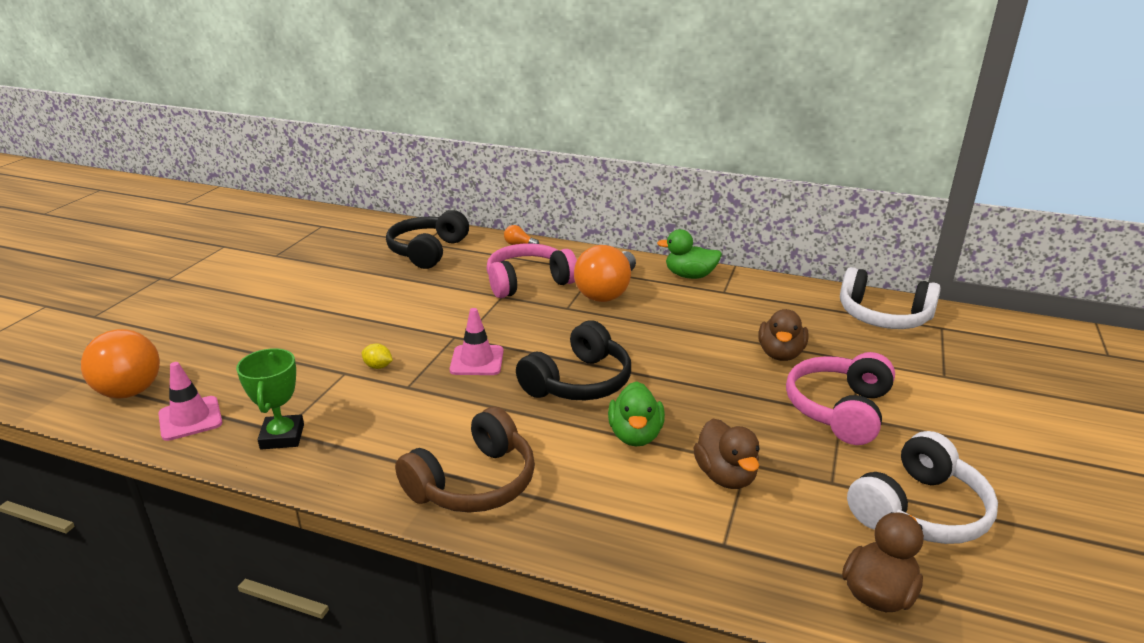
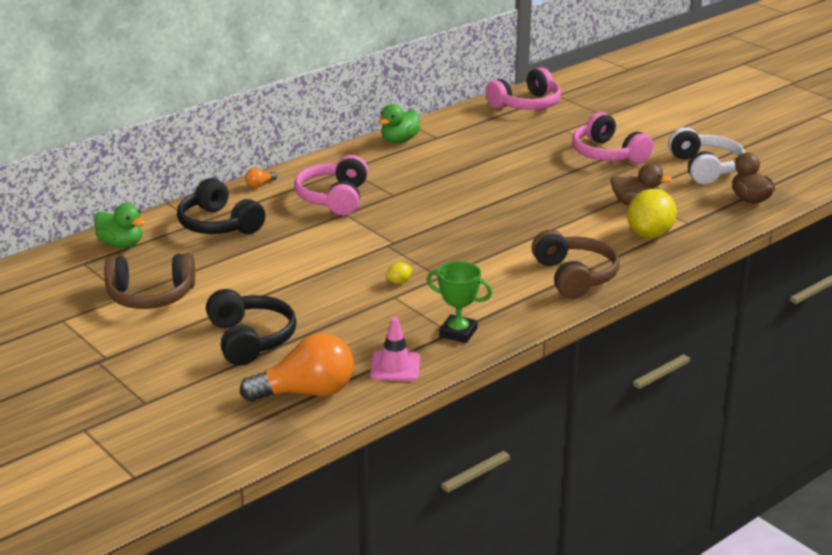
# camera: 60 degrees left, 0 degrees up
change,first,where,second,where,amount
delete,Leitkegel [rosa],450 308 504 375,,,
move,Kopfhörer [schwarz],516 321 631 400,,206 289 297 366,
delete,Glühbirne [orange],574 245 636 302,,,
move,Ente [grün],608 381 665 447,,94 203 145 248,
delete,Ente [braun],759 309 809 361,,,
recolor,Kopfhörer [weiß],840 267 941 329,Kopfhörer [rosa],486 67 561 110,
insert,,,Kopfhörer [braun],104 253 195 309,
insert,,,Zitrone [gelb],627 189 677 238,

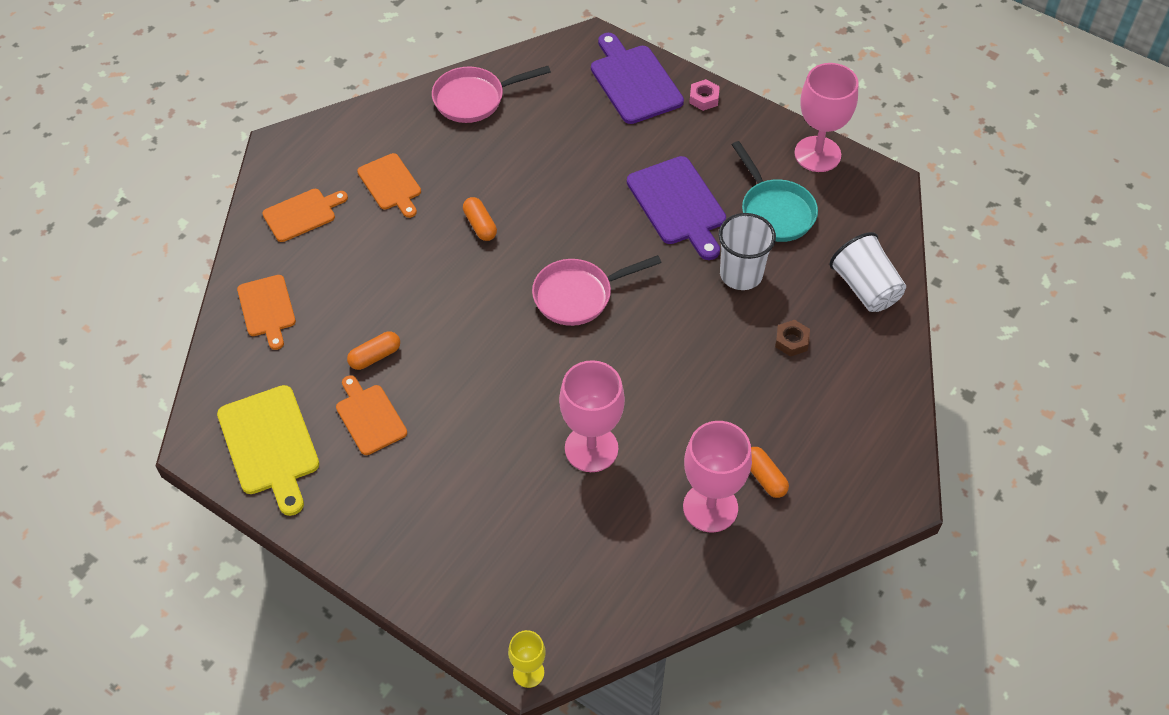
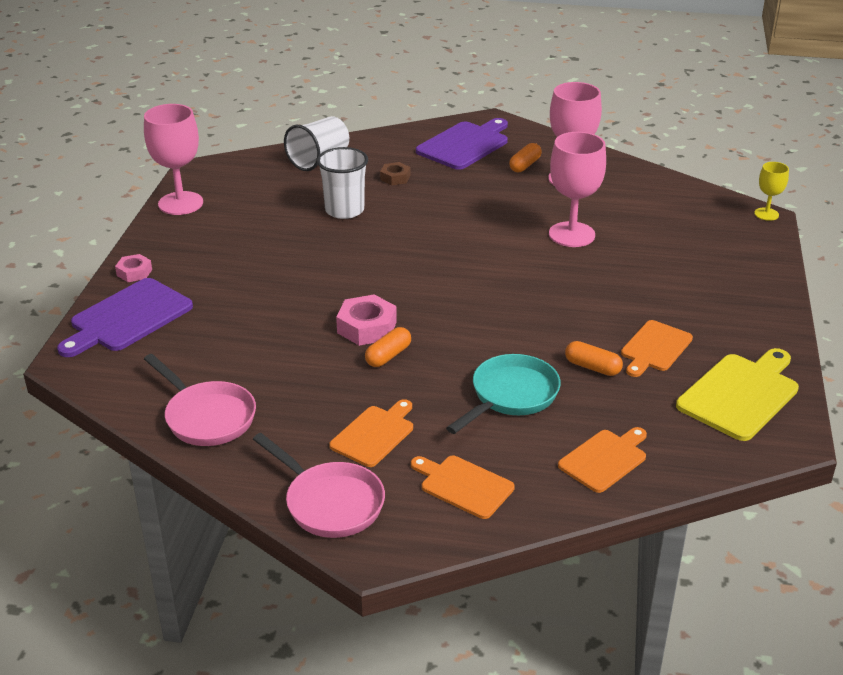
# camera: 115 degrees left, 20 degrees down
change,first,where,second,where,amount
move,Pfanne [rosa],532 255 662 326,,253 433 385 538,
move,Schneidebrett [lila],627 156 726 260,,416 118 508 170,
move,Pfanne [türkis],732 141 818 242,,446 354 561 434,
insert,,,Sechskantmutter [rosa],336 294 397 346,

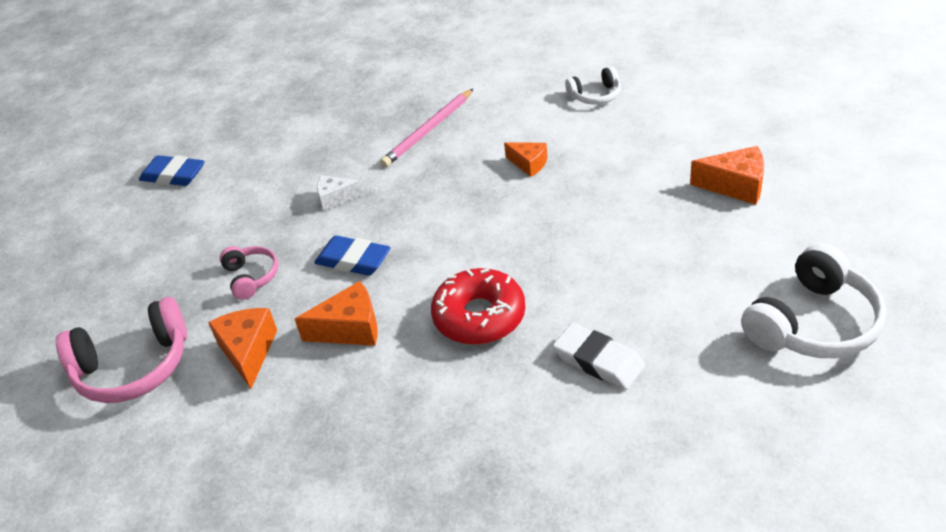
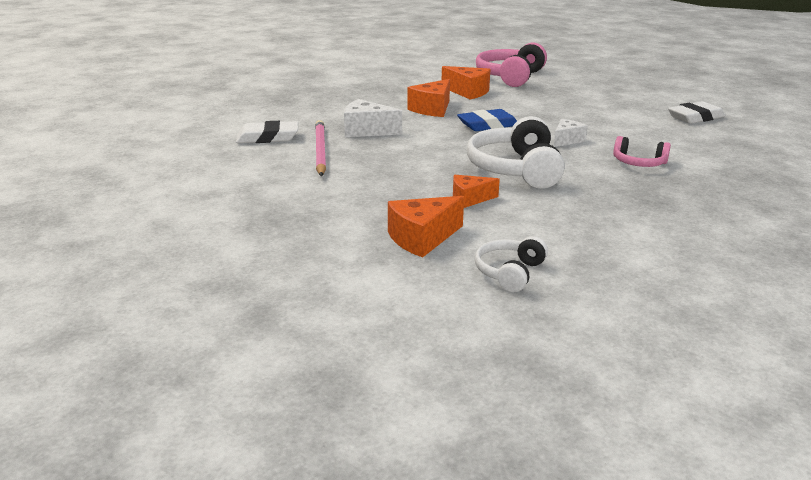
# camera: 130 degrees right, 15 degrees down
change,first,where,second,where,amount
recolor,Radiergummi [blau],139 155 205 186,Radiergummi [weiß],668 101 725 124,
move,Kopfhörer [rosa],220 246 278 300,,613 136 671 167,
move,Bleistift [rosa],380 89 473 167,,315 120 326 176,
replace,Donut [rot],431 268 526 345,Käse [weiß],344 99 402 137,
move,Käse [orange],690 146 764 205,,388 196 464 258,
move,Kopfhörer [weiß],741 243 886 358,,467 116 565 189,

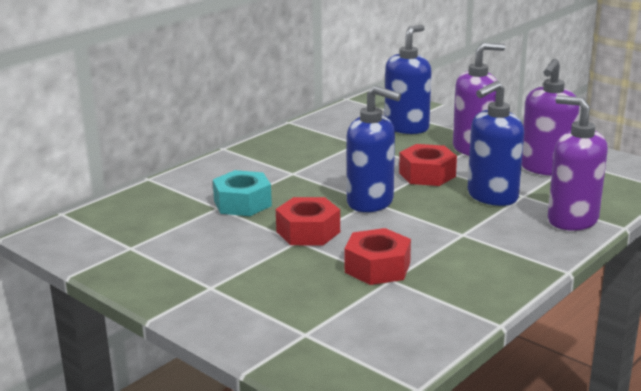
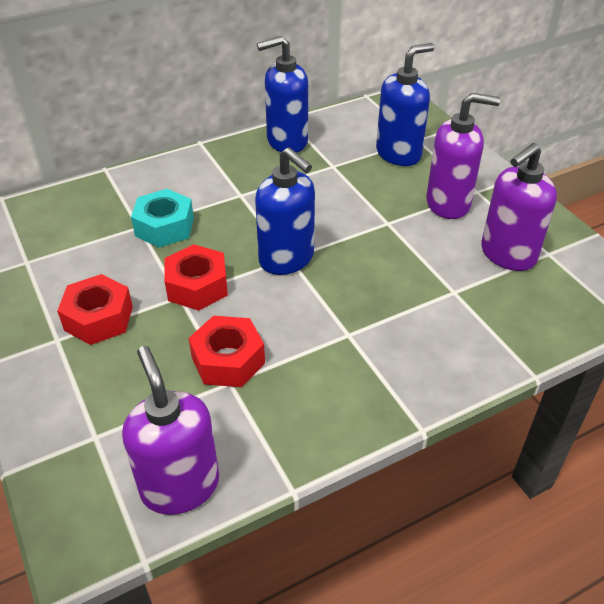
# camera: 20 degrees right, 20 degrees up
change,first,where,second,where,amount
move,Sechskantmutter [rot],399 144 457 186,,57 274 133 345,
move,Seifenspender [blau],468 81 524 206,,257 36 308 153,
move,Seifenspender [lila],548 95 608 231,,122 346 219 515,

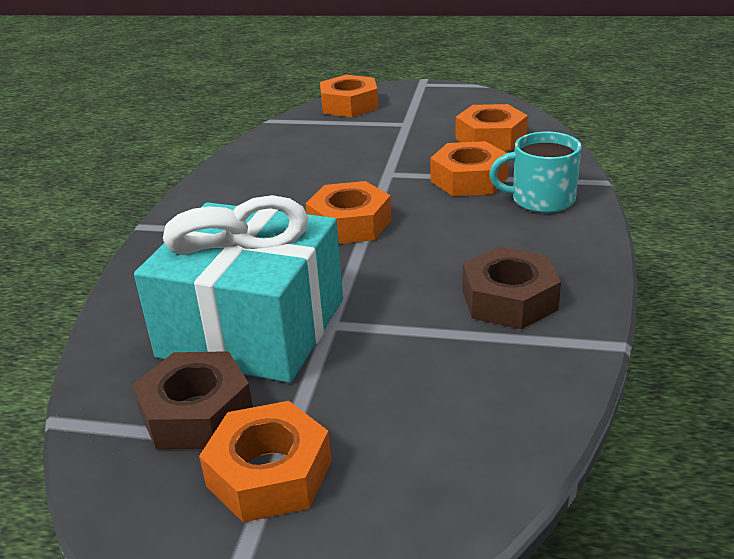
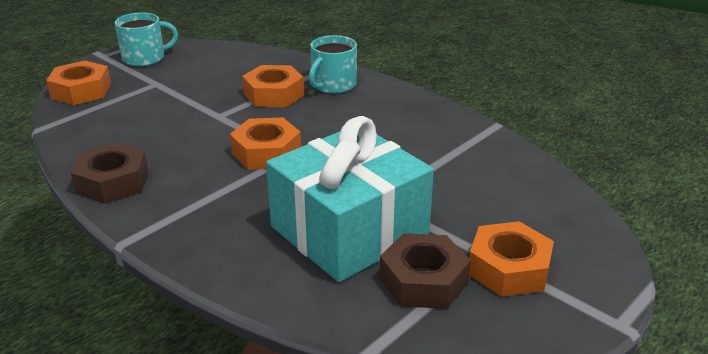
# camera: 60 degrees left, 0 degrees up
change,first,where,second,where,amount
delete,Sechskantmutter [orange],455 104 528 151,,,
move,Sechskantmutter [braun],462 247 561 329,,71 143 148 204,
insert,,,Tasse [türkis],115 12 178 66,

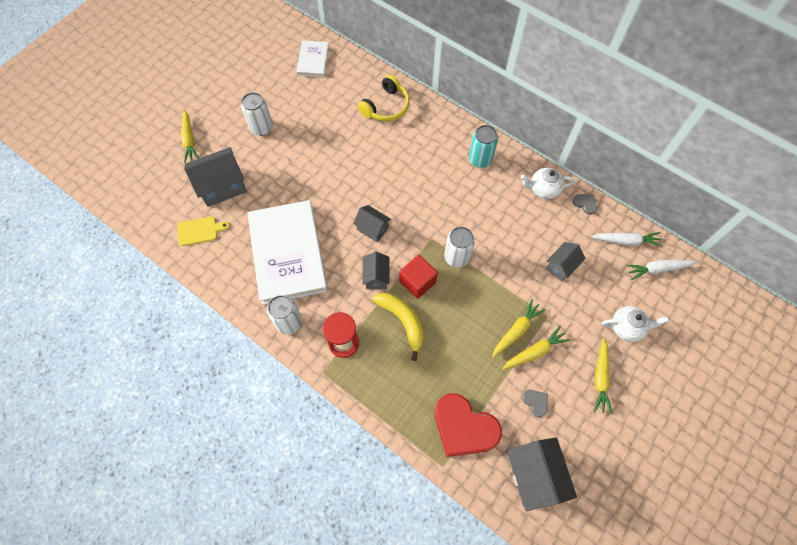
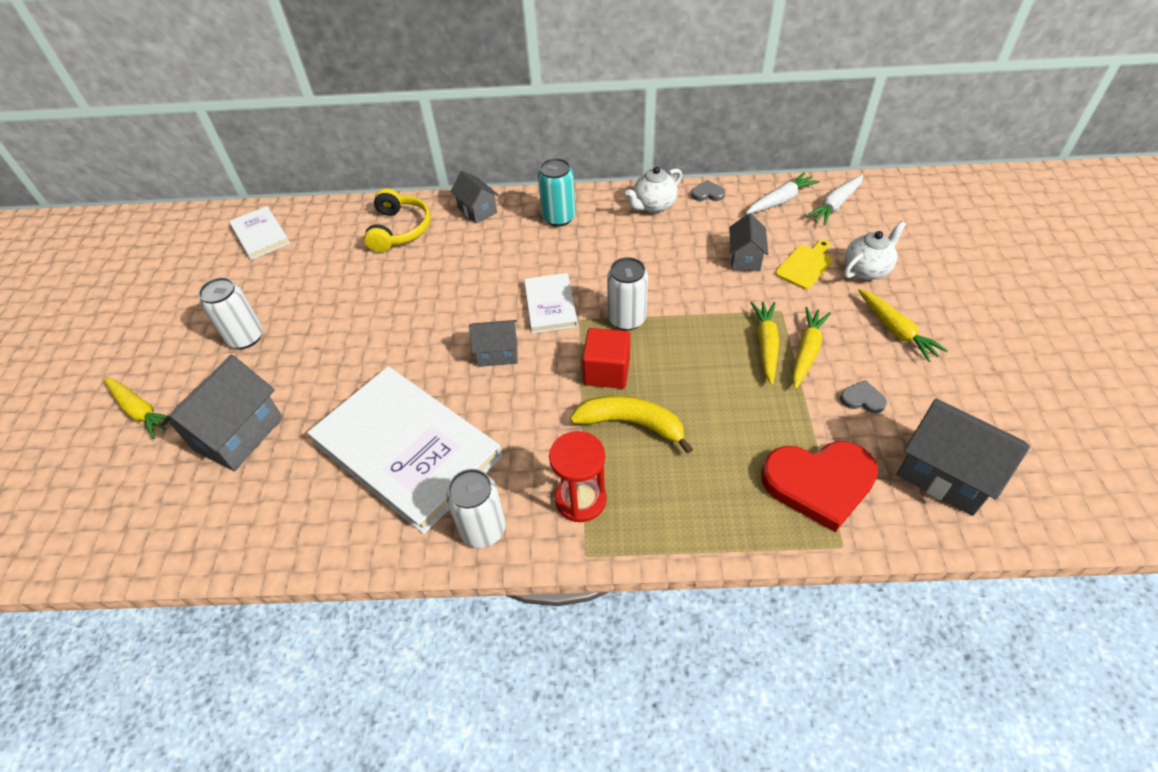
# camera: 35 degrees left, 15 degrees down
change,first,where,second,where,amount
move,Schneidebrett [gelb],177 216 230 246,,775 240 833 289,
move,Haus [grau],362 252 390 289,,450 171 498 224,
insert,,,Buch [weiß],524 273 578 333,

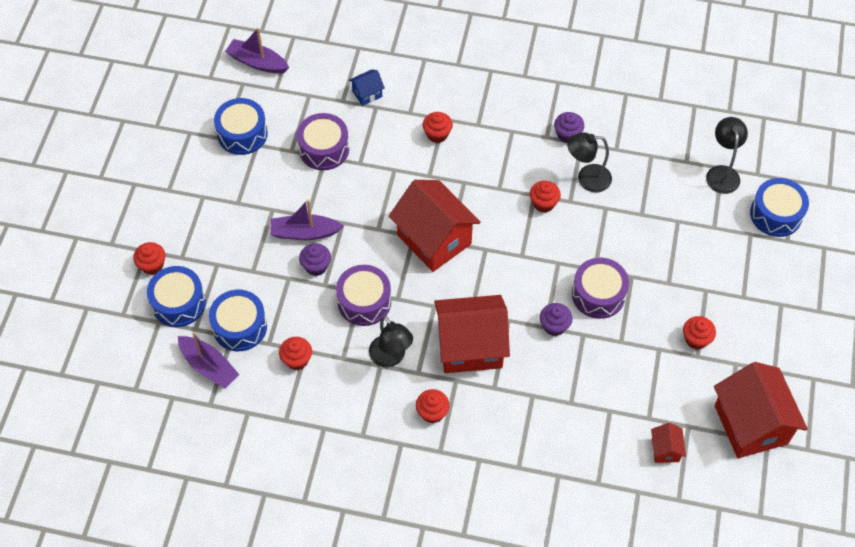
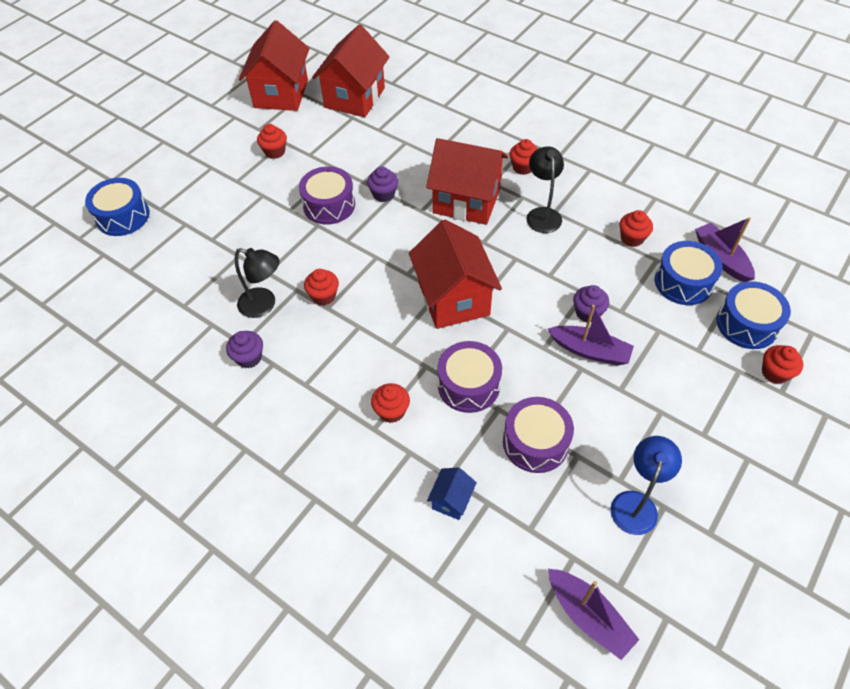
# camera: 155 degrees left, 5 degrees down
change,first,where,second,where,amount
replace,Trommel [blau],214 98 268 155,Lampe [blau],611 436 682 535,
move,Trommel [lila],336 265 391 326,,437 341 502 413,
rotate,Haus [blau],349 69 385 106,,427 467 477 520,60 degrees counterclockwise
resize,Haus [rot],651 423 686 463,,312 24 390 117,x2.27
delete,Lampe [schwarz],706 117 748 194,,,

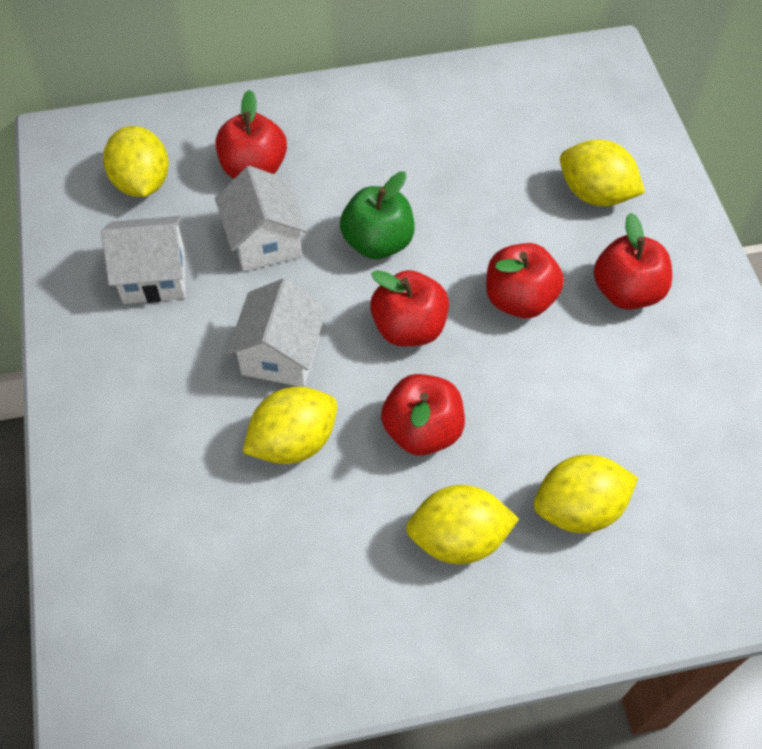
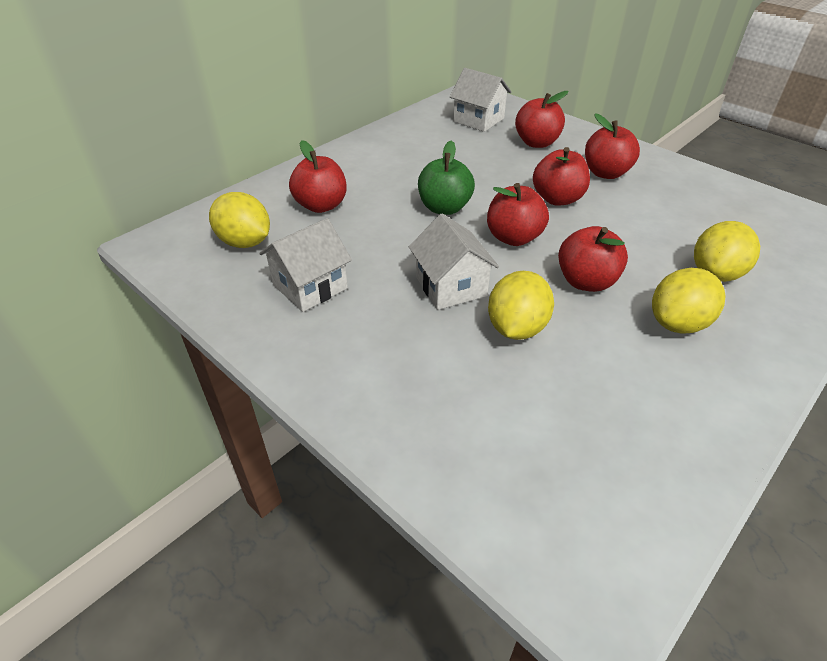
# camera: 35 degrees left, 15 degrees down
change,first,where,second,where,amount
move,Haus [weiß],215 166 308 271,,450 68 512 132,
replace,Zitrone [gelb],560 140 645 206,Apfel [rot],515 91 568 148,

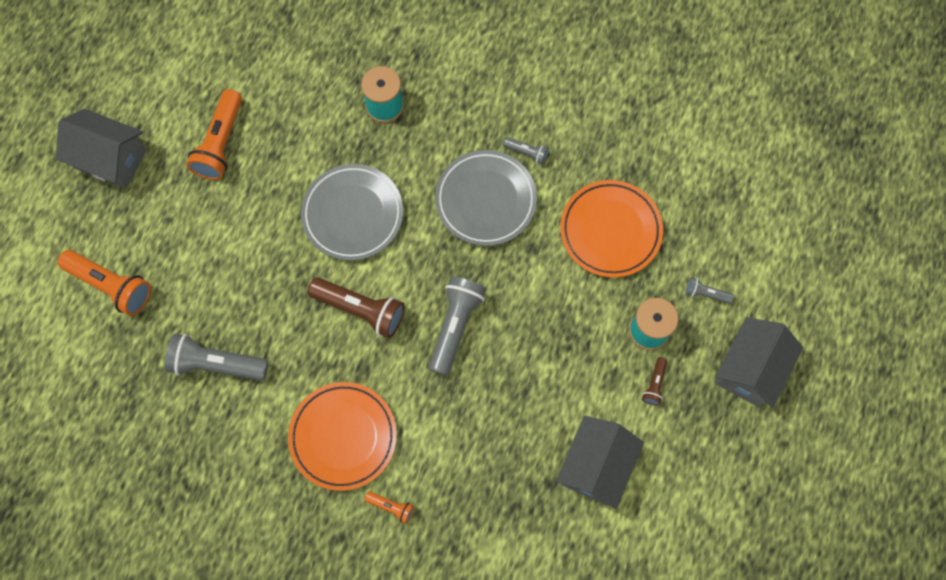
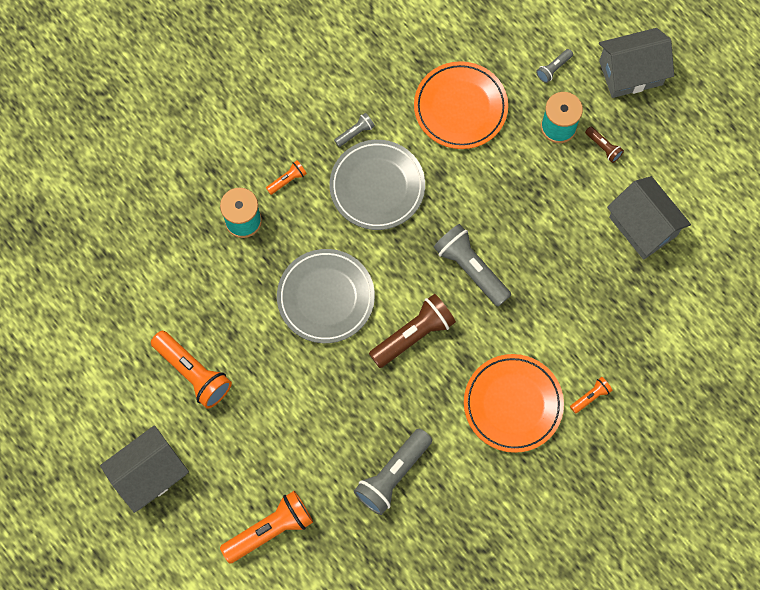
# camera: 60 degrees left, 0 degrees up
change,first,where,second,where,amount
rotate,Haus [grau],716 317 803 408,,599 28 674 98,75 degrees counterclockwise
insert,,,Taschenlampe [orange],266 160 307 195,

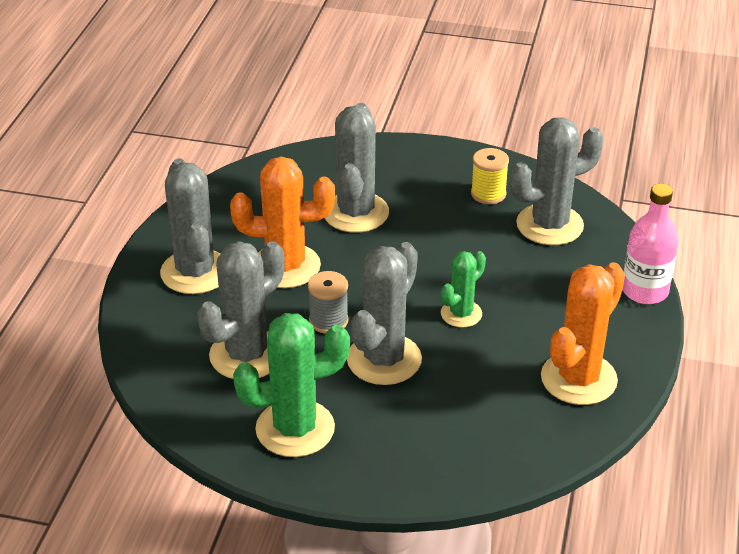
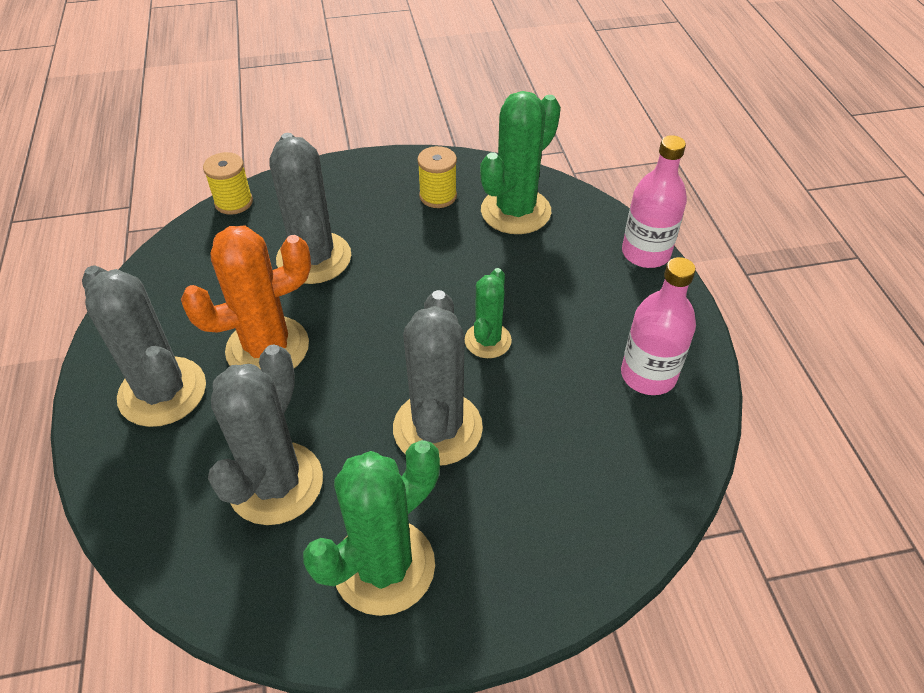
# camera: 25 degrees left, 10 degrees up
change,first,where,second,where,amount
delete,Garnrolle [grau],308 271 349 334,,,
recolor,Kaktus [grau],510 118 604 245,Kaktus [grün],480 91 561 234,
replace,Kaktus [orange],541 263 625 405,Flasche [rosa],621 257 696 395,
insert,,,Garnrolle [gelb],203 152 253 215,

